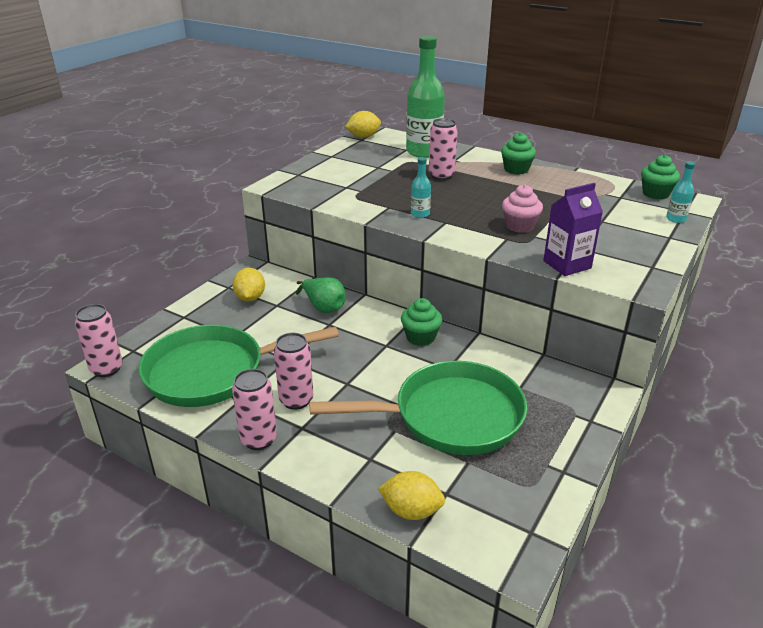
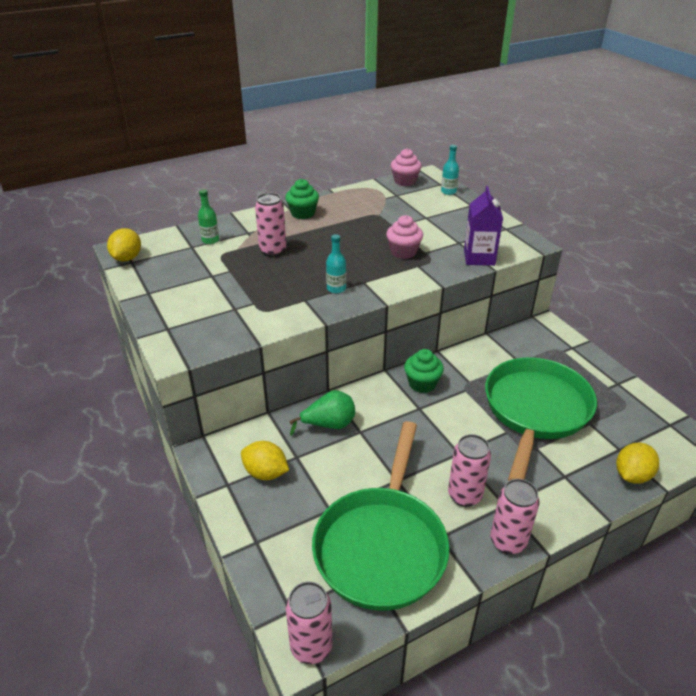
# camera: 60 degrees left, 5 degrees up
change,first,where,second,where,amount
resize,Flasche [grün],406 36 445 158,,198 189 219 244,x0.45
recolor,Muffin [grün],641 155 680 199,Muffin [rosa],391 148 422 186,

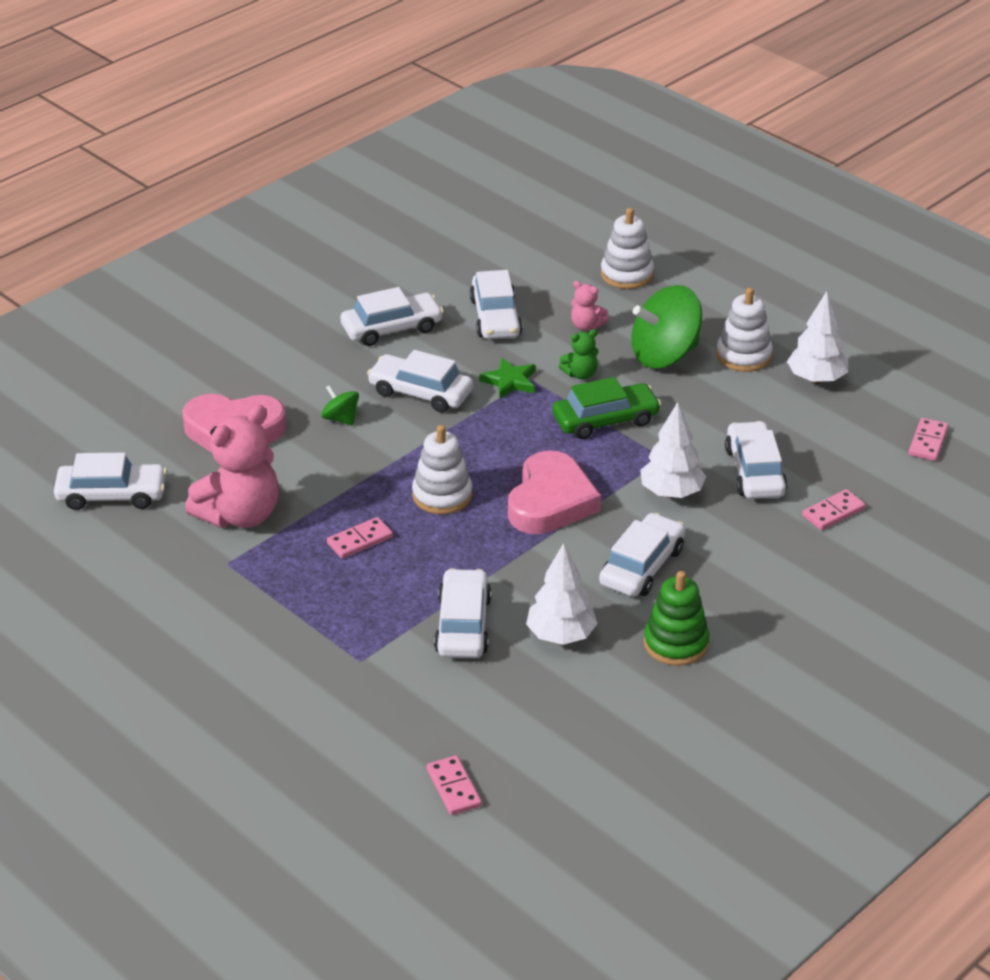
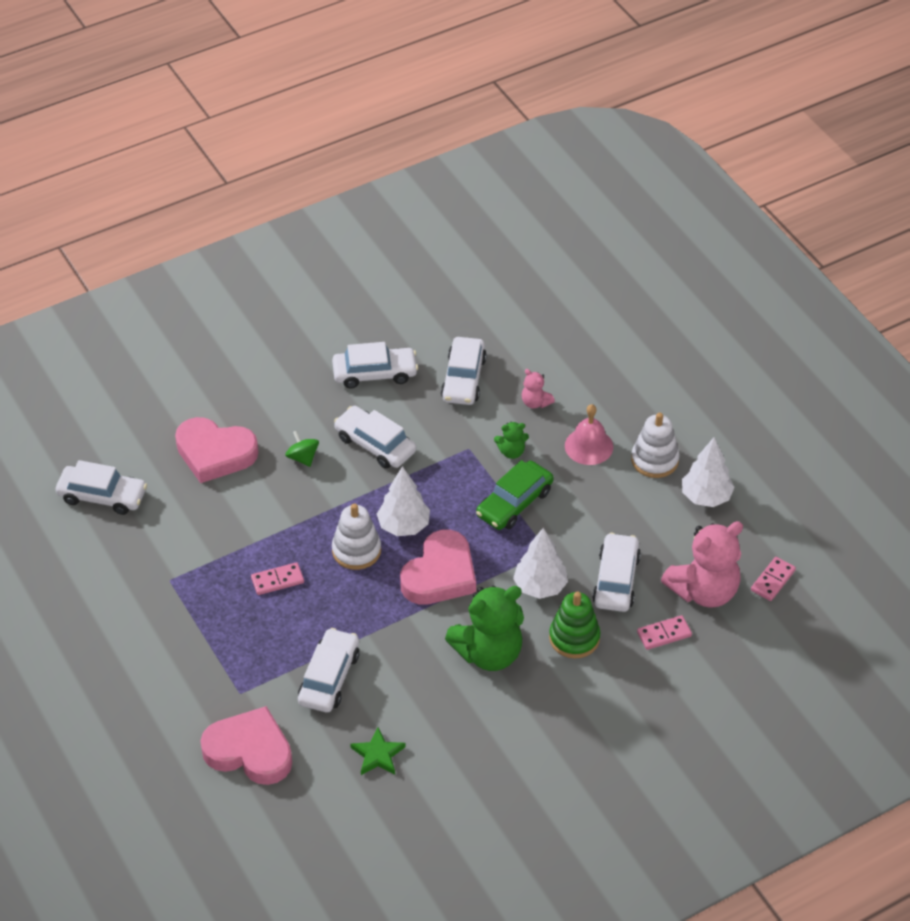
# camera: 15 degrees right, 10 degrees up
change,first,where,second,where,amount
move,Teddybär [rosa],185 405 279 528,,661 521 743 608,
delete,Dominostein [rosa],426 755 482 815,,,
move,Stern [grün],479 357 535 399,,350 728 406 775,
move,Baum [weiß],526 543 598 645,,377 466 430 536,
rotate,Auto [grün],552 377 661 439,,476 460 554 530,135 degrees clockwise
replace,Auto [weiß],599 513 685 597,Teddybär [grün],445 586 524 671,
delete,Stapelspielzeug [weiß],601 208 654 289,,,
replace,Kreisel [grün],631 285 702 369,Glocke [rosa],565 404 613 465,
move,Stapelspielzeug [grün],644 571 709 666,,549 592 600 659,
insert,,,Herz [rosa],200 706 292 785,

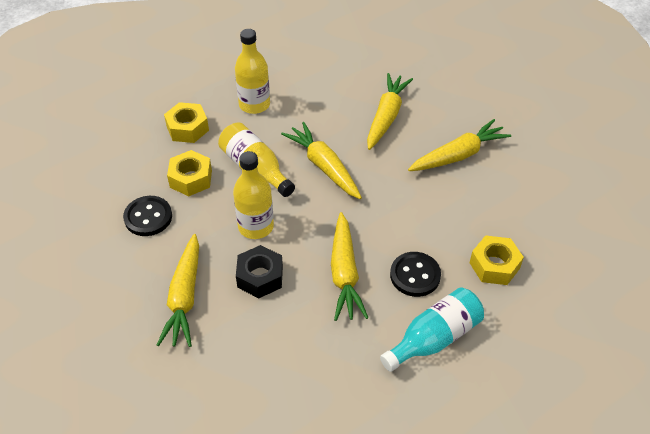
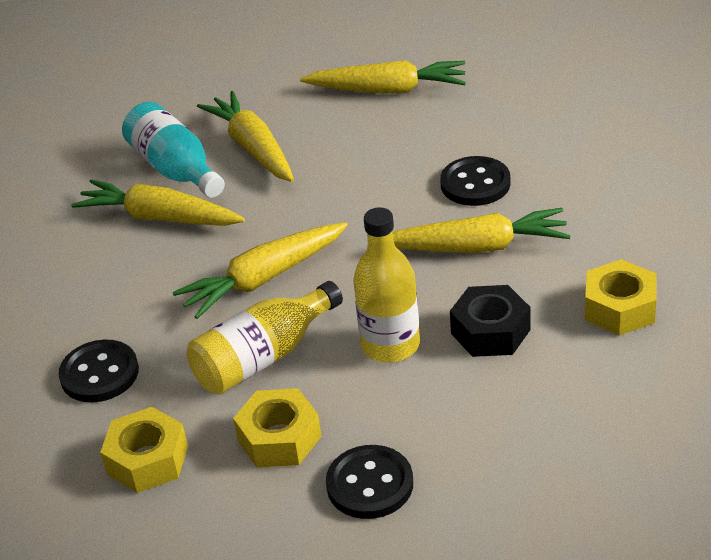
# camera: 85 degrees left, 10 degrees down
change,first,where,second,where,amount
move,Karotte [gelb],157 234 199 347,,300 60 466 94,
replace,Flasche [gelb],235 29 270 114,Knopf [schwarz],58 340 139 402,
move,Flasche [türkis],380 287 484 372,,122 102 225 198,
move,Sechskantmutter [gelb],470 235 524 285,,585 259 656 335,

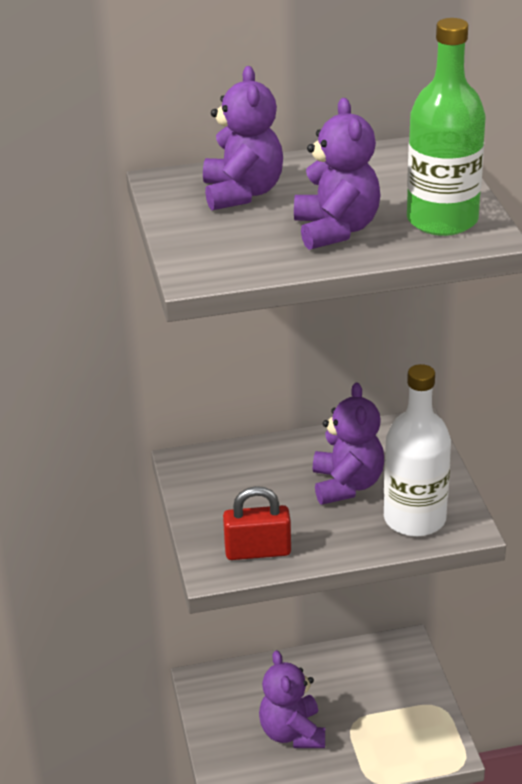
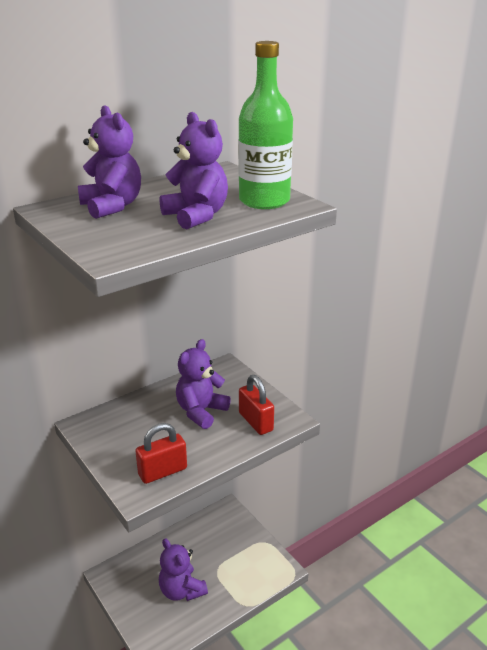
# camera: 25 degrees left, 5 degrees down
change,first,where,second,where,amount
rotate,Teddybär [lila],313 382 384 504,,176 339 231 429,120 degrees counterclockwise
replace,Flasche [weiß],384 364 451 537,Vorhängeschloss [rot],239 375 274 435,

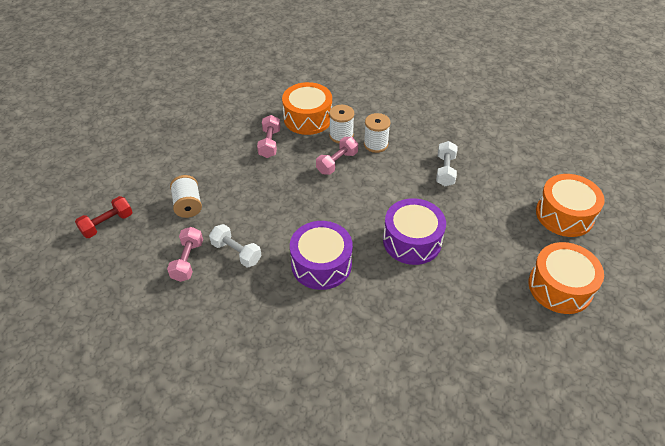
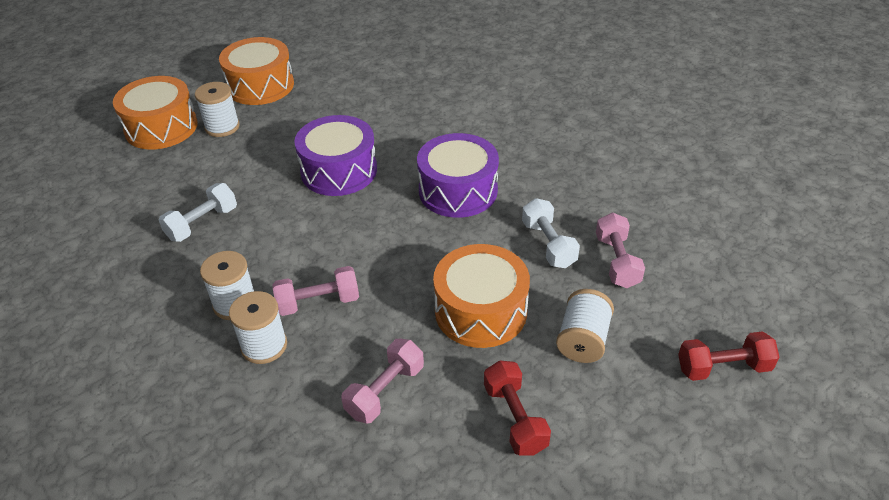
# camera: 145 degrees left, 5 degrees down
change,first,where,second,where,amount
rotate,Hantel [rosa],167 227 203 282,,596 213 645 288,45 degrees counterclockwise
move,Trommel [orange],282 82 332 135,,433 244 530 348,
insert,,,Garnrolle [weiß],195 82 240 137,
insert,,,Hantel [rot],484 360 551 456,

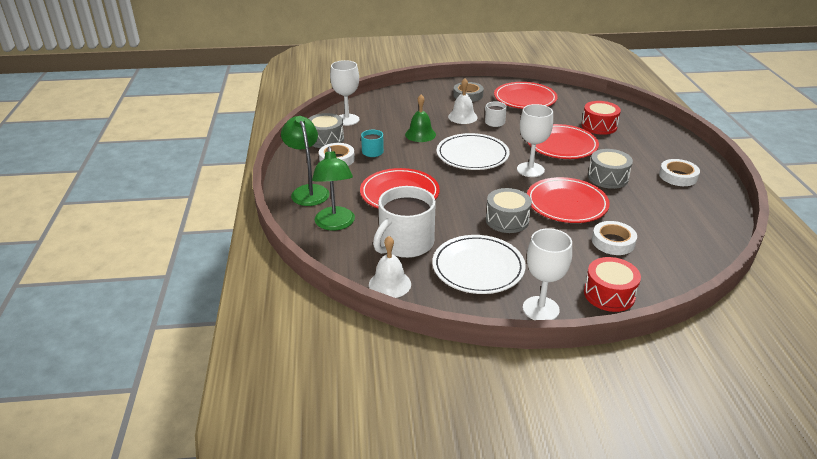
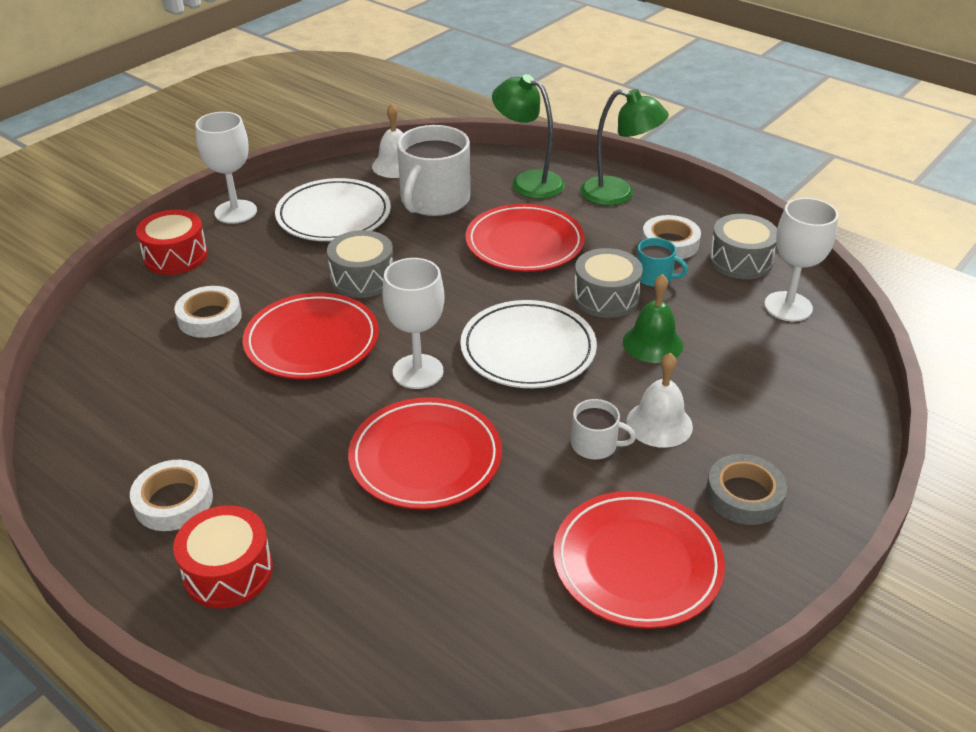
# camera: 135 degrees right, 5 degrees up
change,first,where,second,where,amount
rotate,Tasse [weiß],373 186 436 258,,397 125 470 216,150 degrees counterclockwise
move,Trommel [rot],582 101 621 135,,173 505 273 609,
move,Trommel [grau],588 149 633 189,,573 248 643 318,

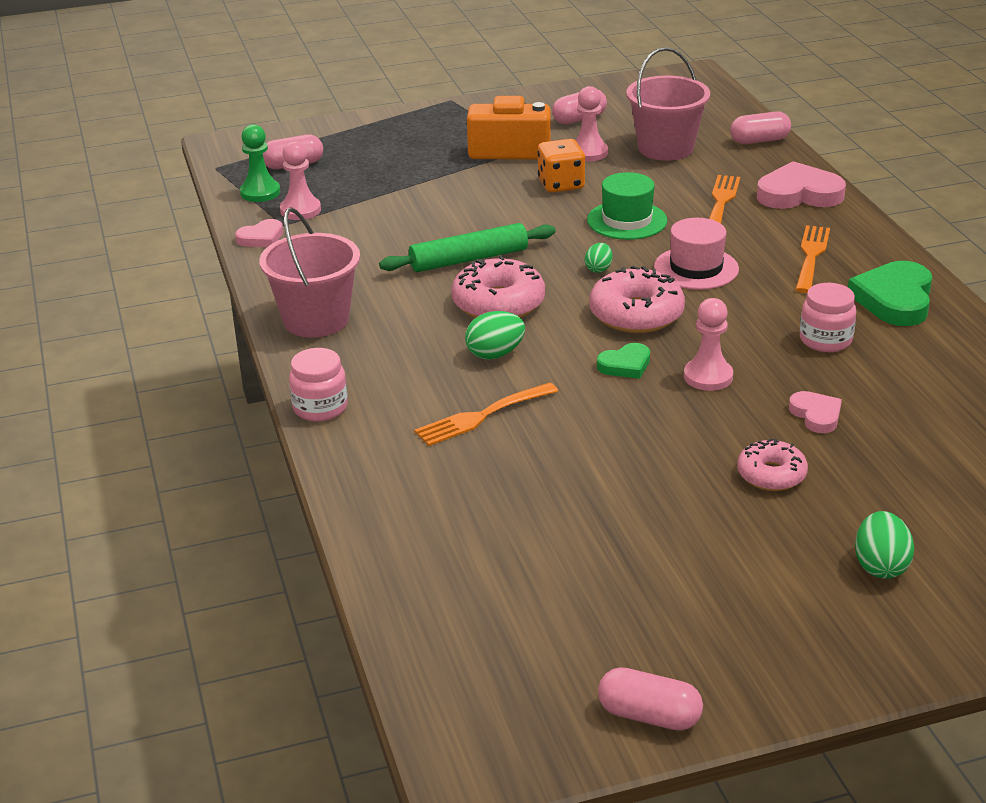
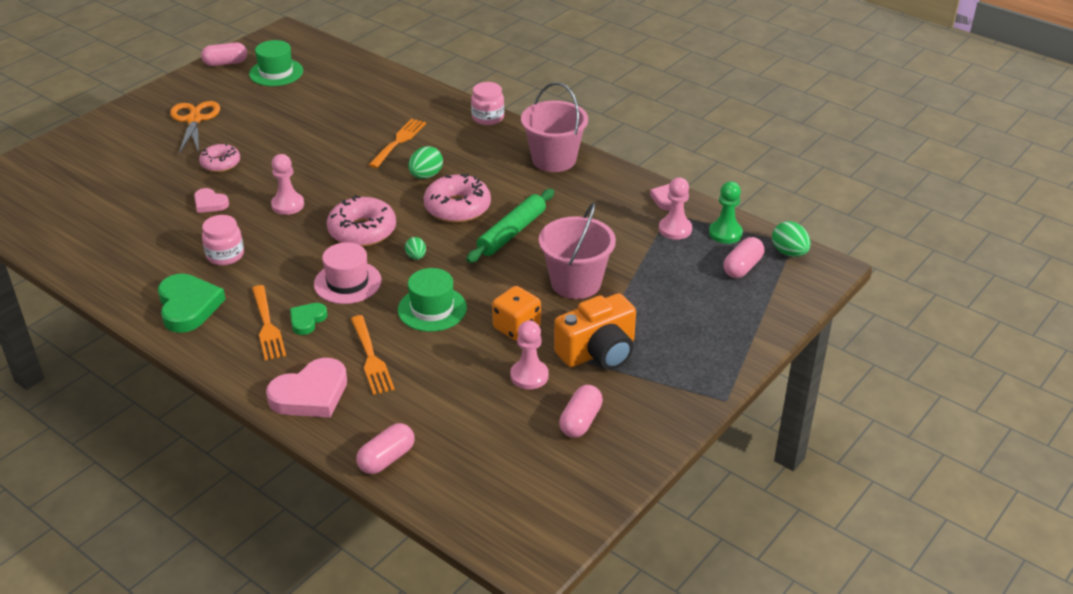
# camera: 145 degrees right, 5 degrees up
change,first,where,second,where,amount
move,Herz [grün],597 343 650 379,,290 303 327 335,
move,Eimer [rosa],626 47 710 161,,539 202 616 299,
move,Ei [grün],855 511 914 579,,772 221 811 257,
insert,,,Schere [orange],170 101 220 154,
insert,,,Hut [grün],249 40 303 86,

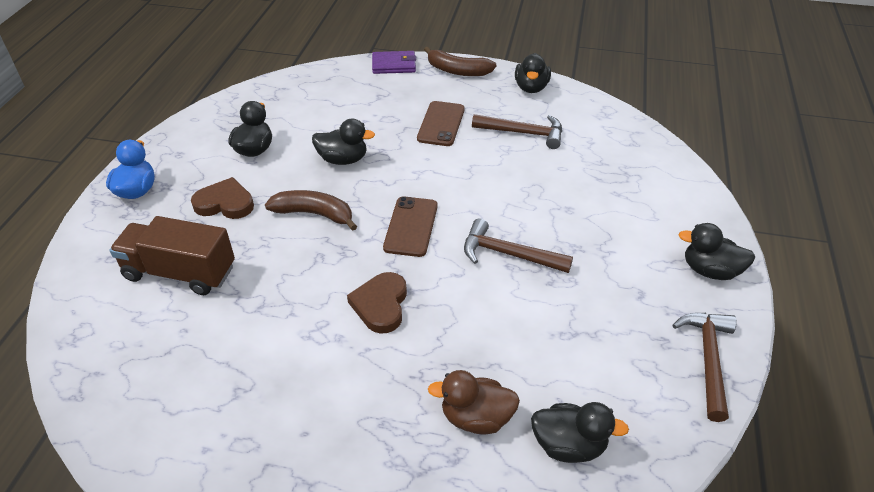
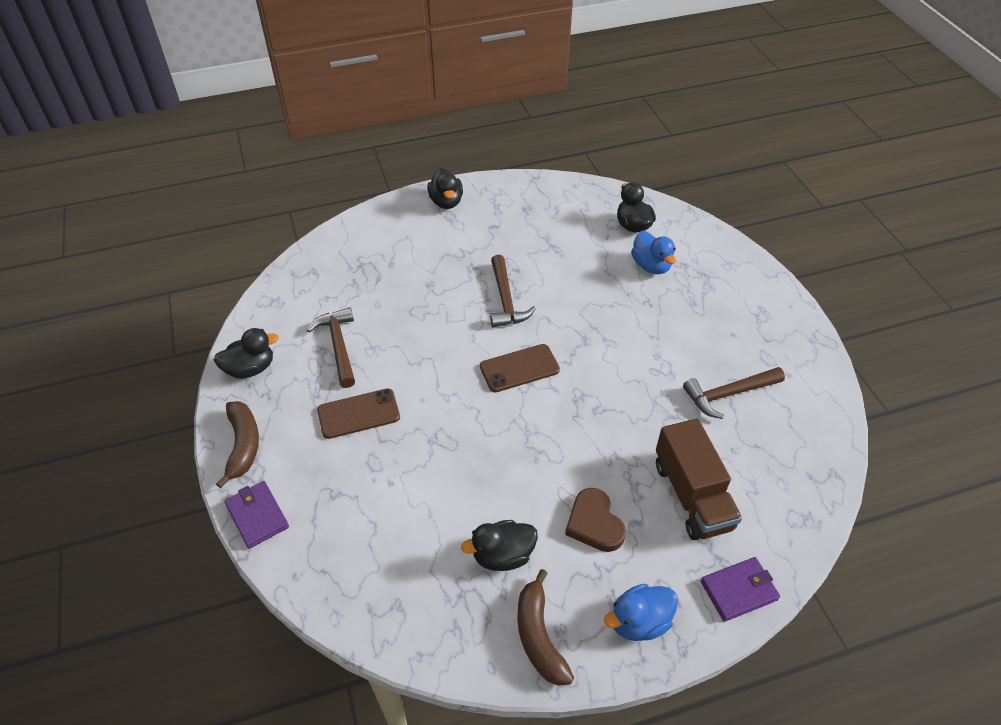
# camera: 120 degrees left, 5 degrees up
change,first,where,second,where,amount
move,Banane [braun],265 190 357 231,,517 569 574 686,
delete,Ente [schwarz],312 119 375 165,,,
delete,Herz [braun],347 272 407 334,,,
recolor,Ente [braun],428 370 520 434,Ente [blau],631 231 676 274,
move,Hammer [braun],673 313 737 422,,683 367 785 419,
insert,,,Geldbörse [lila],701 557 780 622,

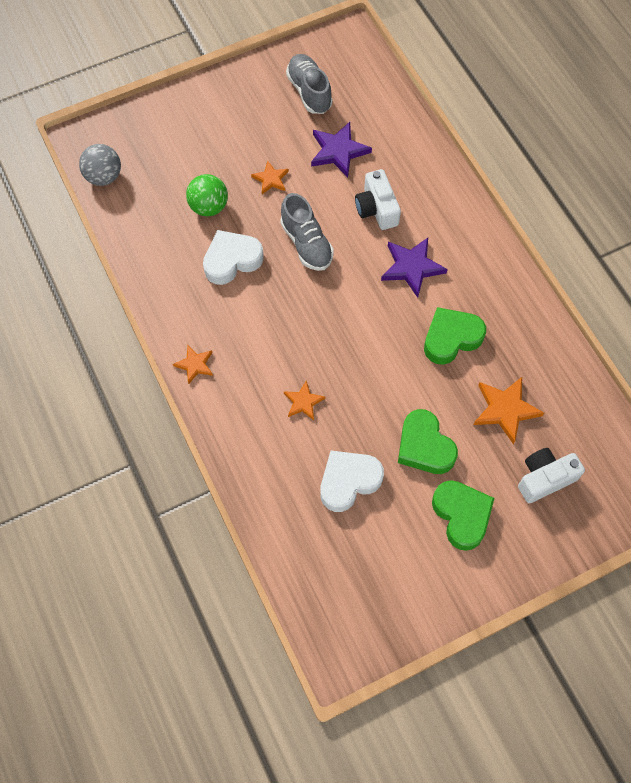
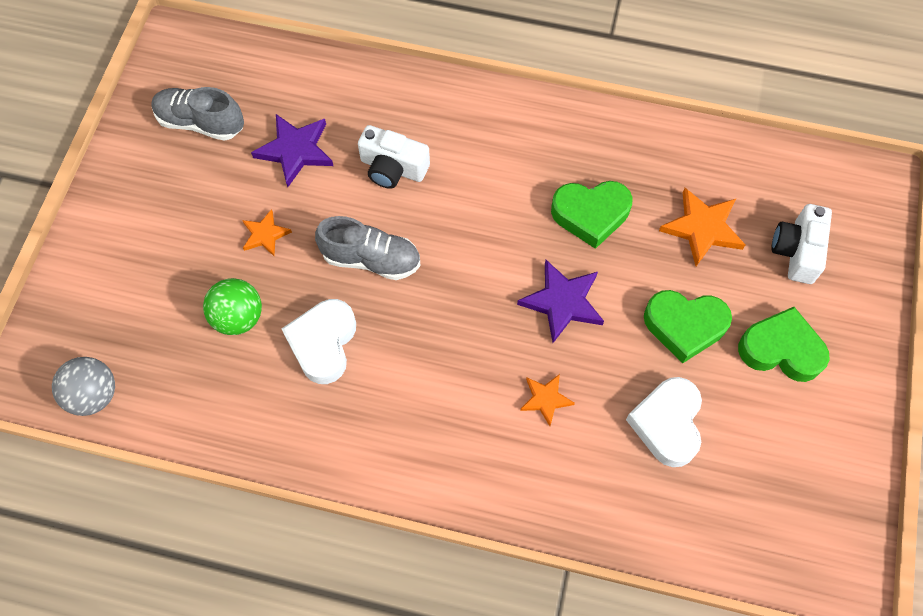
# camera: 50 degrees left, 0 degrees up
change,first,where,second,where,amount
delete,Stern [orange],173 345 213 384,,,
move,Stern [lila],381 238 448 298,,517 260 604 343,
rotate,Herz [grün],424 307 486 365,,551 181 633 249,105 degrees counterclockwise

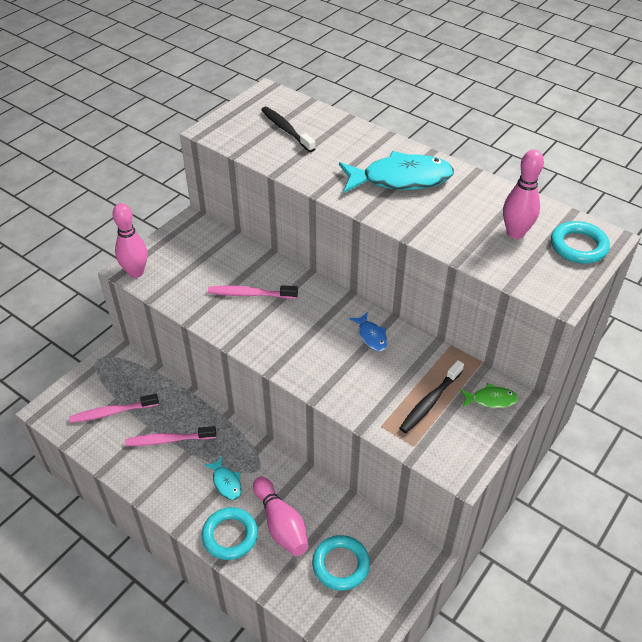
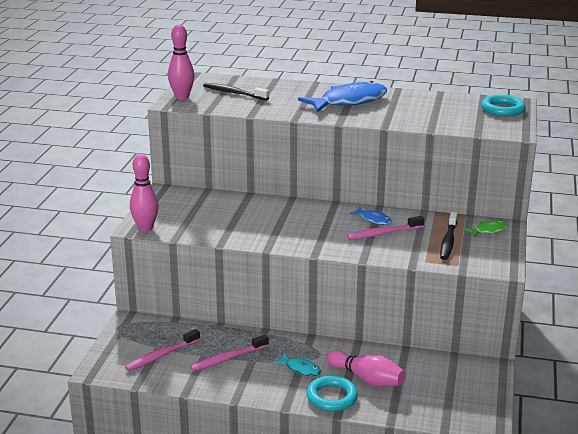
# camera: 25 degrees left, 20 degrees down
change,first,where,second,where,amount
move,Zahnbürste [rosa],208 285 298 299,,347 216 424 240,
delete,Ring [türkis],312 535 370 591,,,
recolor,Fisch [türkis],339 151 454 193,Fisch [blau],298 81 388 113,
move,Bowlingkegel [rosa],503 150 544 239,,168 25 195 100,

